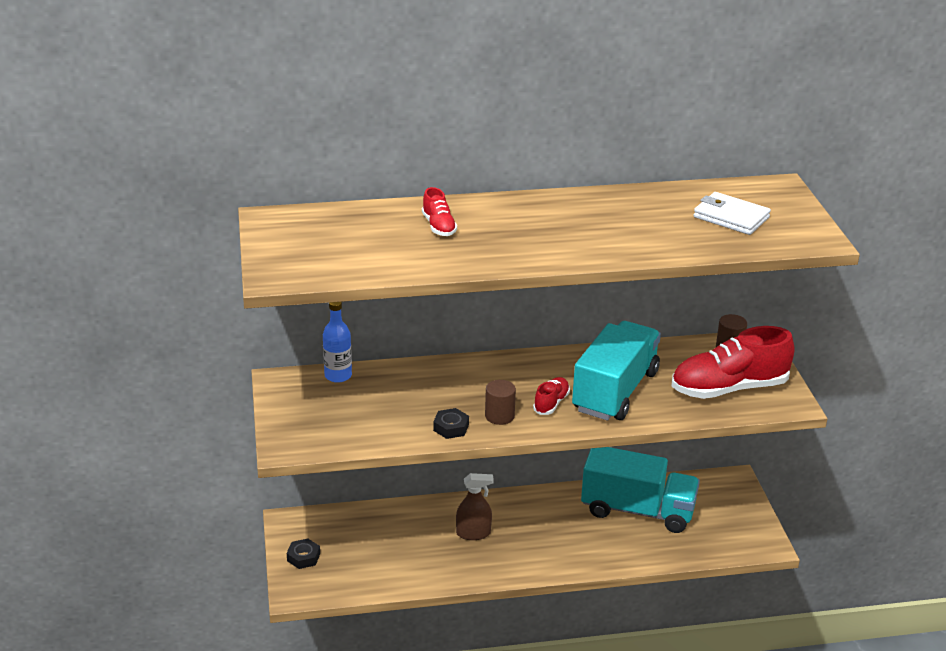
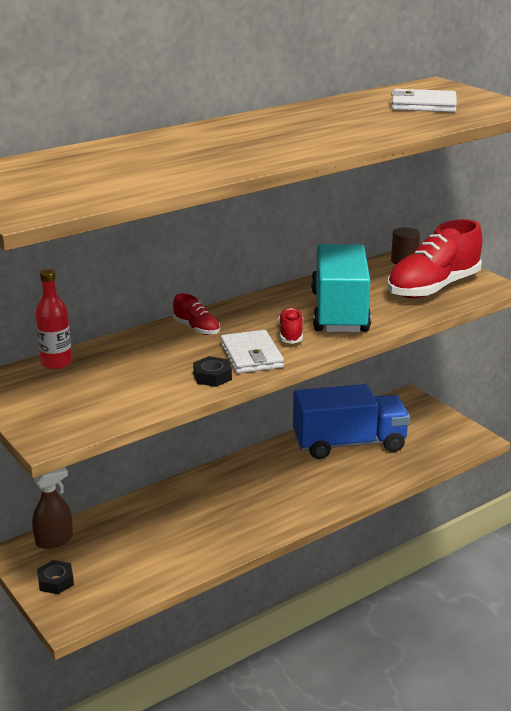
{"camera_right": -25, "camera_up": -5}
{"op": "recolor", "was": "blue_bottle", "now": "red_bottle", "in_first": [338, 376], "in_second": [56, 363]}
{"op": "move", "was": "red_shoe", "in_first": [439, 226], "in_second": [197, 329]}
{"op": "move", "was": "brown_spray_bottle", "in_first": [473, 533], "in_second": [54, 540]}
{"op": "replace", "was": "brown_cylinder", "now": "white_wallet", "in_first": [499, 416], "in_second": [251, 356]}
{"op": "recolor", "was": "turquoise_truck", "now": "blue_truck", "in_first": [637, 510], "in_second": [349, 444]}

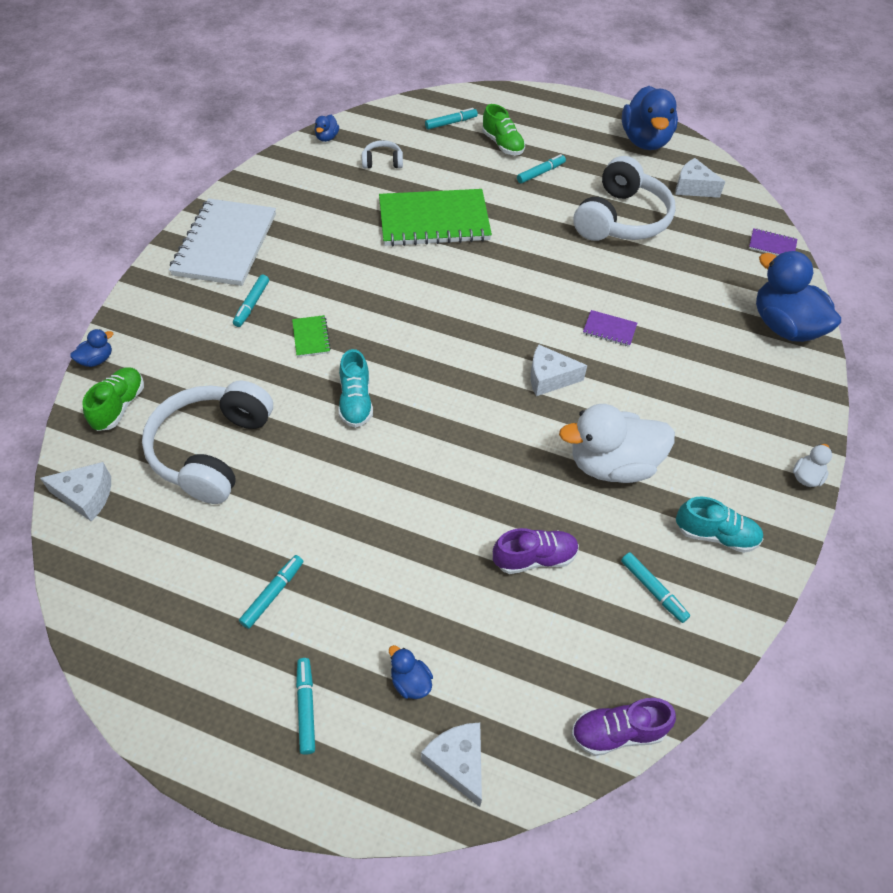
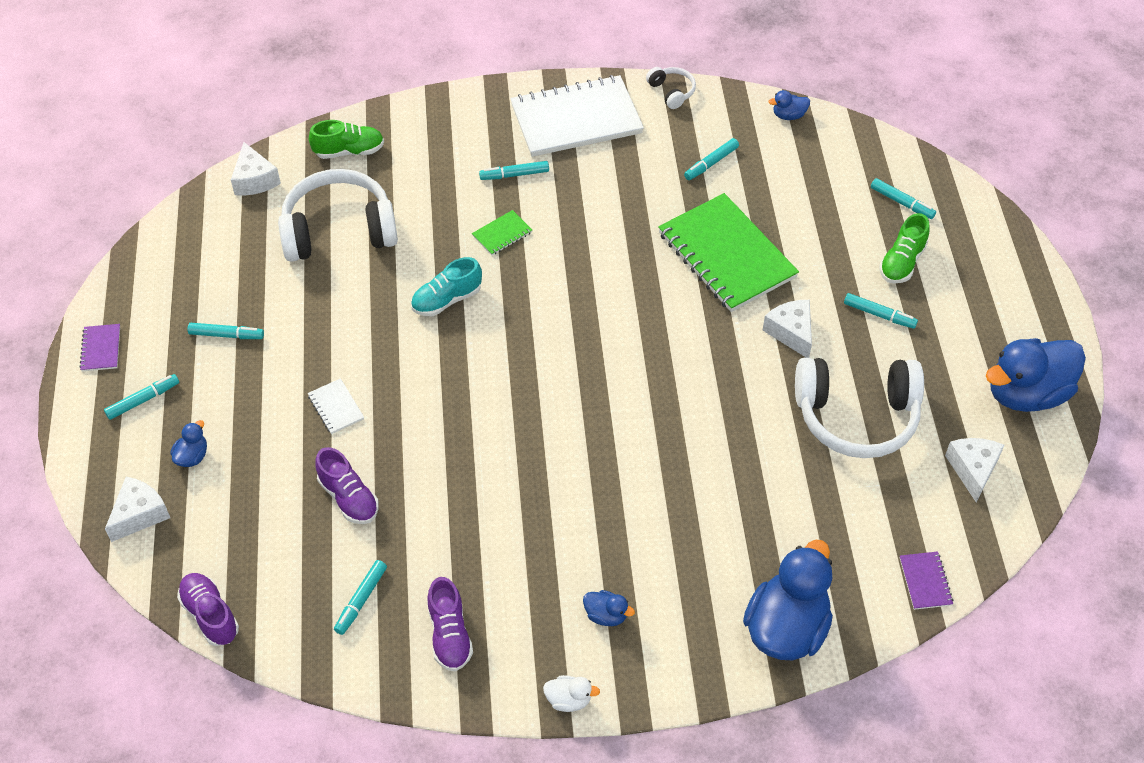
{"camera_right": 65, "camera_up": 0}
{"op": "move", "was": "blue_duck", "in_first": [97, 360], "in_second": [606, 615]}
{"op": "move", "was": "white_headphones", "in_first": [382, 162], "in_second": [671, 92]}
{"op": "move", "was": "white_cheese", "in_first": [549, 378], "in_second": [791, 332]}
{"op": "delete", "was": "white_duck", "in_first": [612, 465]}
{"op": "move", "was": "purple_notebook", "in_first": [609, 329], "in_second": [101, 349]}
{"op": "recolor", "was": "turquoise_shoe", "now": "purple_shoe", "in_first": [715, 535], "in_second": [449, 635]}
{"op": "insert", "now": "white_notebook", "in_second": [336, 407]}
{"op": "insert", "now": "turquoise_marker", "in_second": [711, 163]}

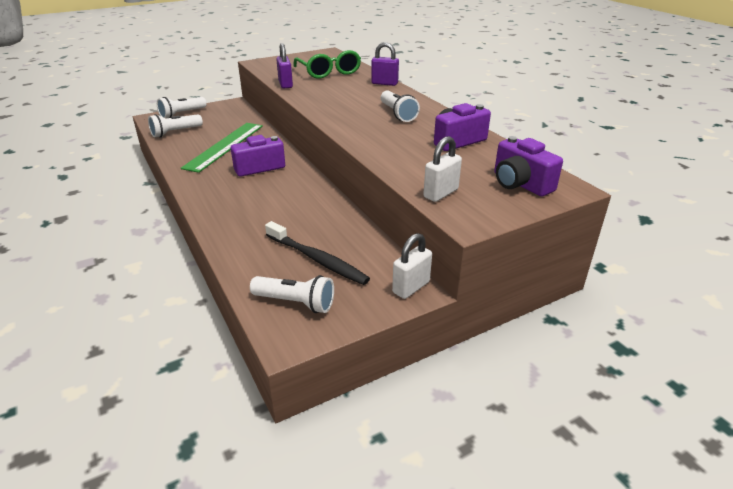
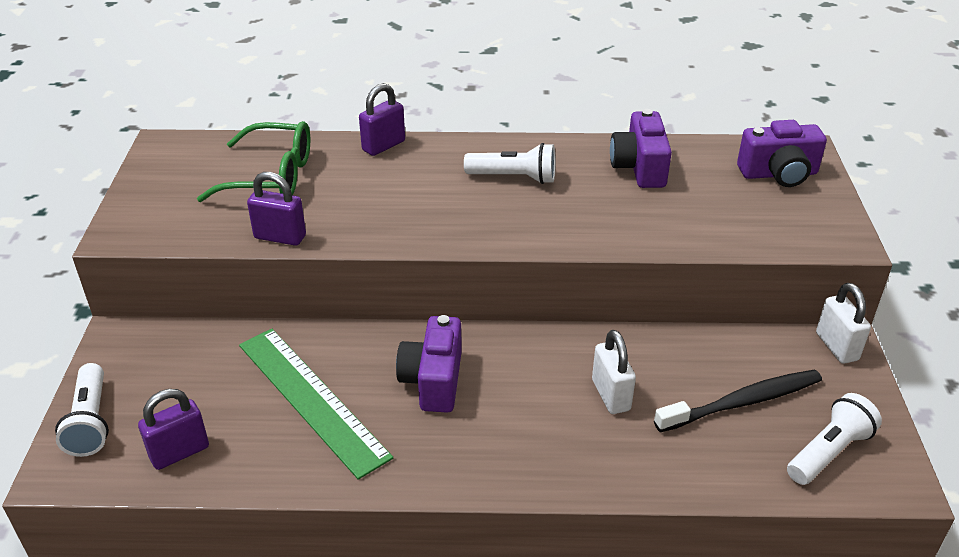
{"camera_right": -60, "camera_up": 5}
{"op": "replace", "was": "white_flashlight", "now": "purple_padlock", "in_first": [175, 132], "in_second": [179, 452]}
{"op": "move", "was": "white_padlock", "in_first": [440, 193], "in_second": [611, 395]}

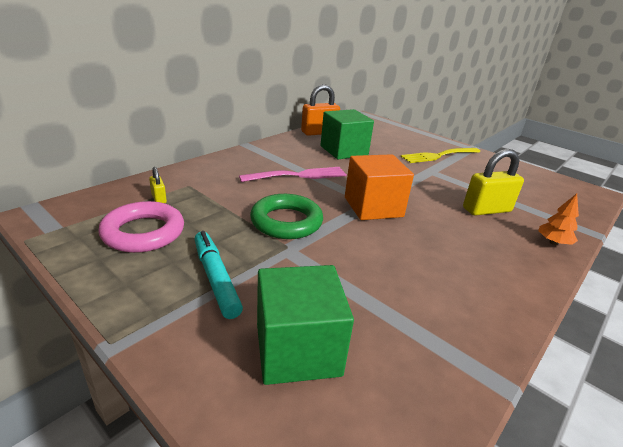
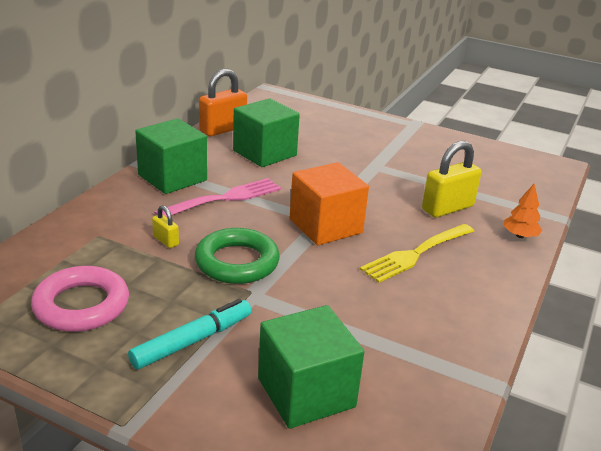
{"camera_right": -15, "camera_up": 0}
{"op": "move", "was": "yellow_padlock", "in_first": [159, 198], "in_second": [166, 241]}
{"op": "rotate", "was": "turquoise_marker", "in_first": [216, 278], "in_second": [192, 341], "clockwise": 90}
{"op": "move", "was": "yellow_fork", "in_first": [439, 155], "in_second": [417, 253]}
{"op": "insert", "now": "green_cube", "in_second": [172, 177]}

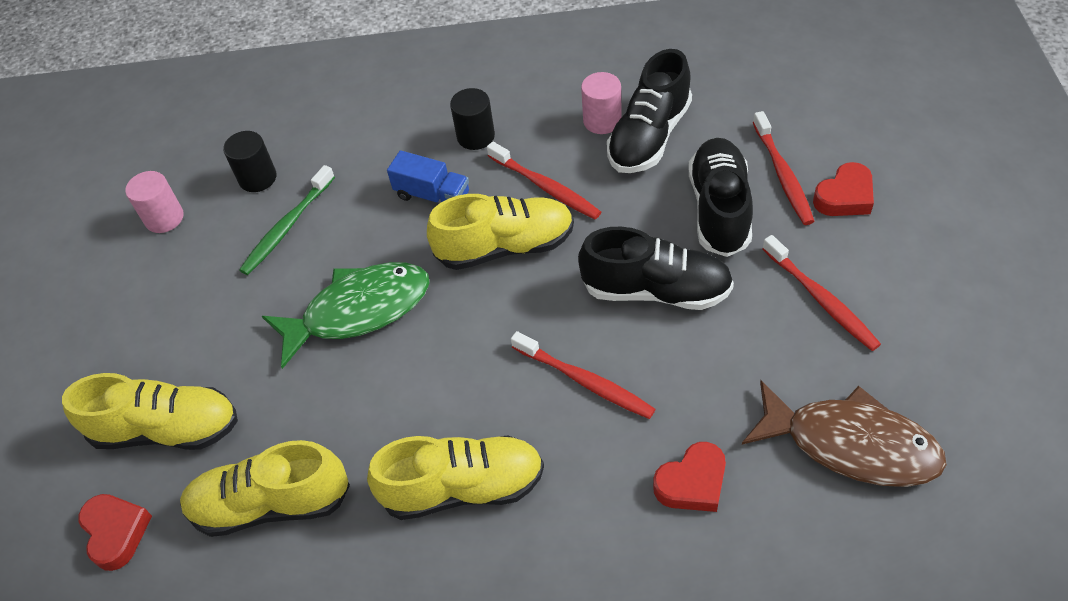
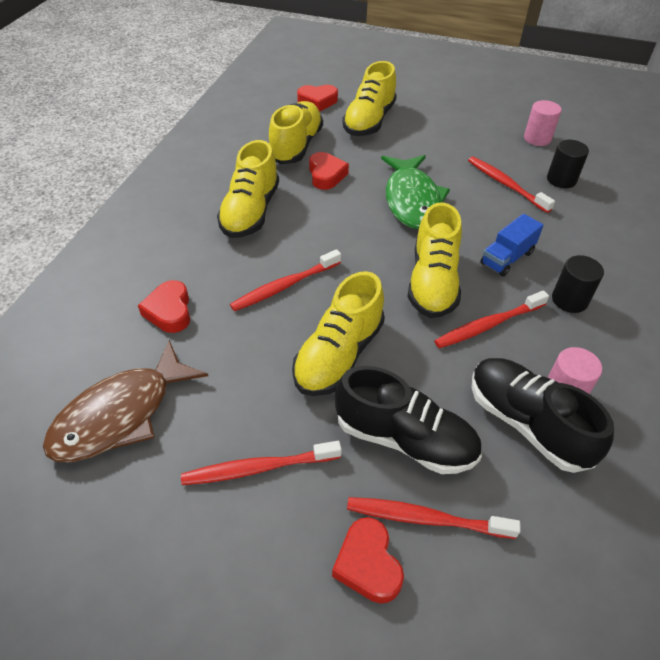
{"camera_right": 105, "camera_up": -5}
{"op": "recolor", "was": "green_toothbrush", "now": "red_toothbrush", "in_first": [287, 227], "in_second": [505, 184]}
{"op": "recolor", "was": "black_shoe", "now": "yellow_shoe", "in_first": [656, 290], "in_second": [339, 355]}
{"op": "insert", "now": "red_heart", "in_second": [326, 175]}

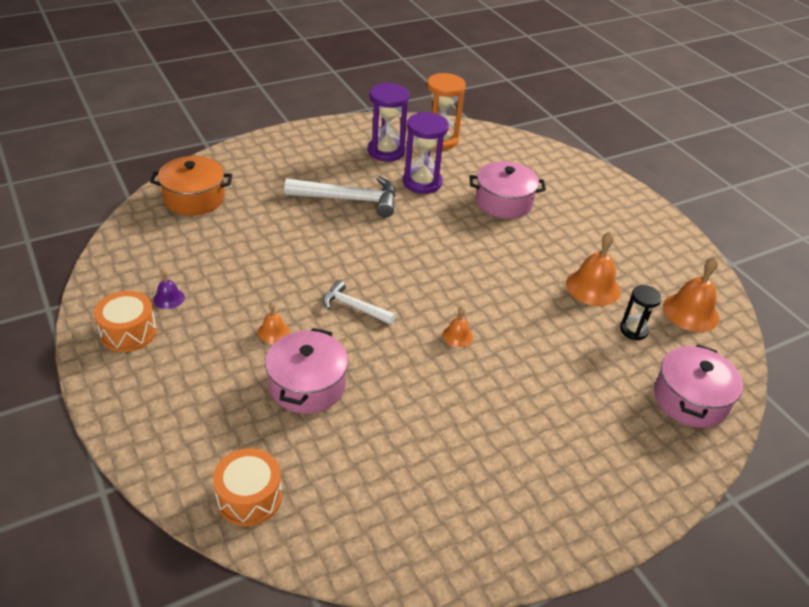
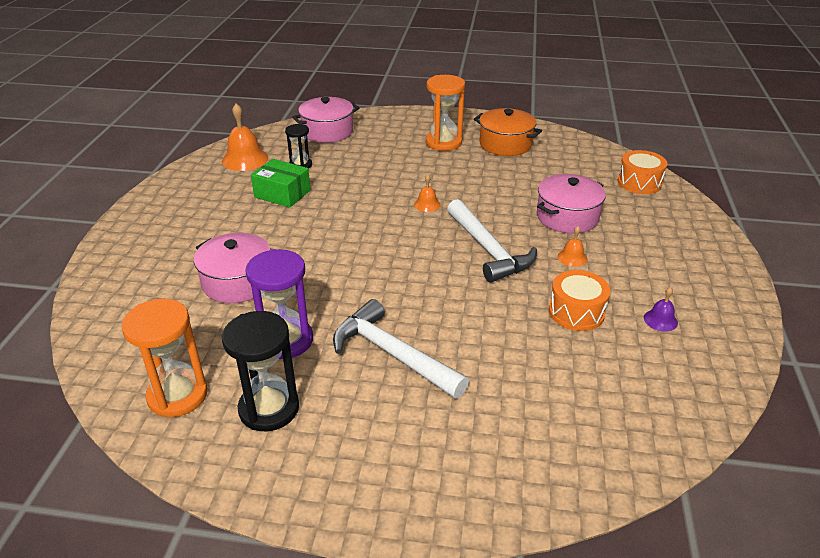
{"camera_right": -140, "camera_up": -5}
{"op": "move", "was": "orange_drum", "in_first": [128, 332], "in_second": [576, 312]}
{"op": "move", "was": "orange_pot", "in_first": [194, 198], "in_second": [505, 144]}
{"op": "resize", "was": "white_hammer", "in_first": [354, 307], "in_second": [488, 250], "ratio": 1.71}
{"op": "recolor", "was": "purple_hourglass", "now": "black_hourglass", "in_first": [386, 151], "in_second": [269, 408]}
{"op": "replace", "was": "orange_bell", "now": "green_box", "in_first": [593, 287], "in_second": [282, 194]}
{"op": "insert", "now": "orange_hourglass", "in_second": [443, 142]}

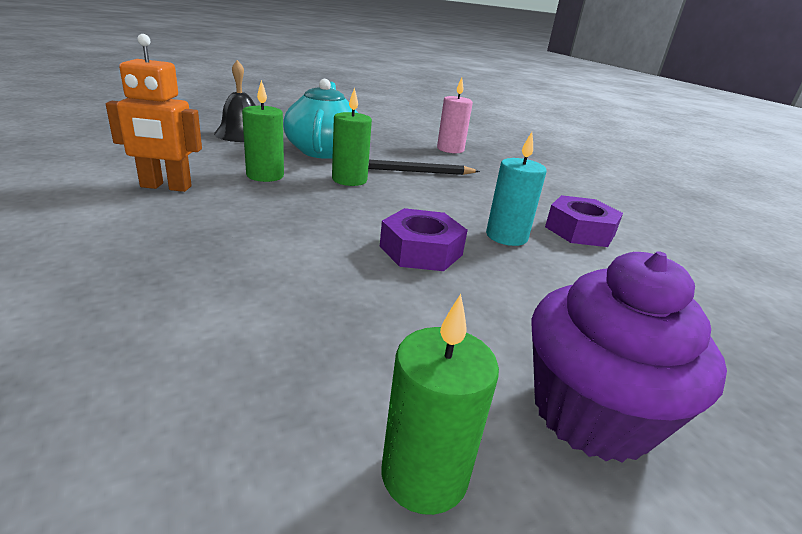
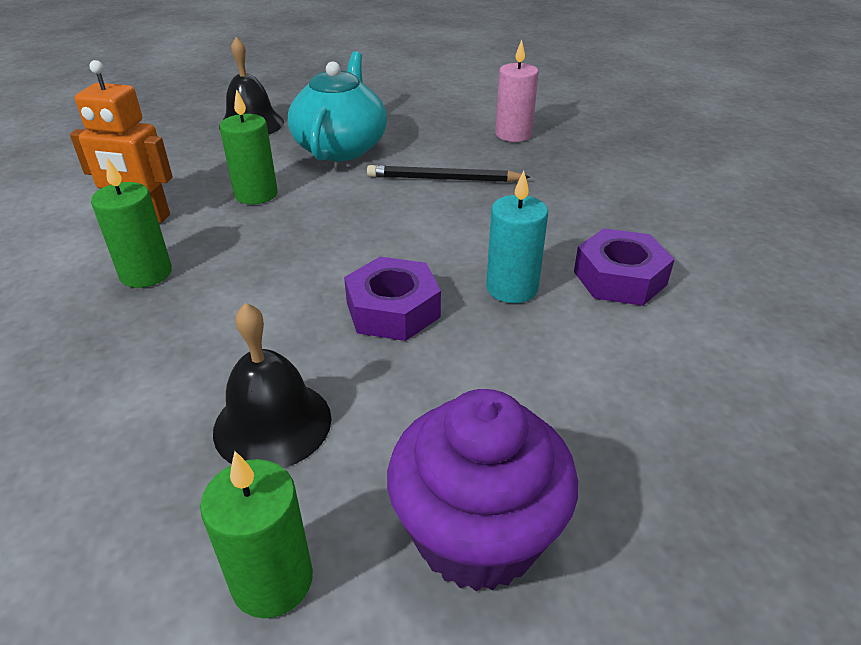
{"camera_right": 15, "camera_up": 10}
{"op": "move", "was": "green_candle", "in_first": [349, 180], "in_second": [146, 273]}
{"op": "insert", "now": "black_bell", "in_second": [272, 424]}

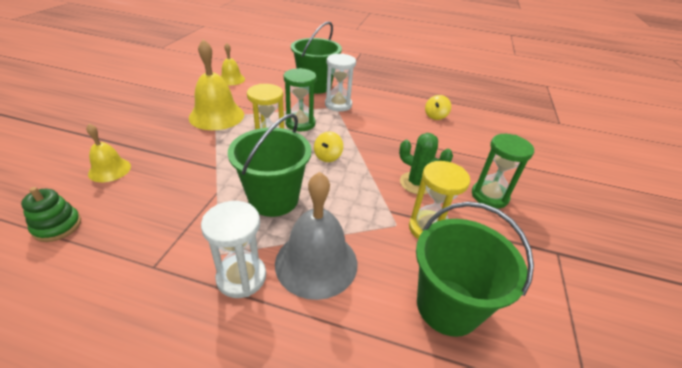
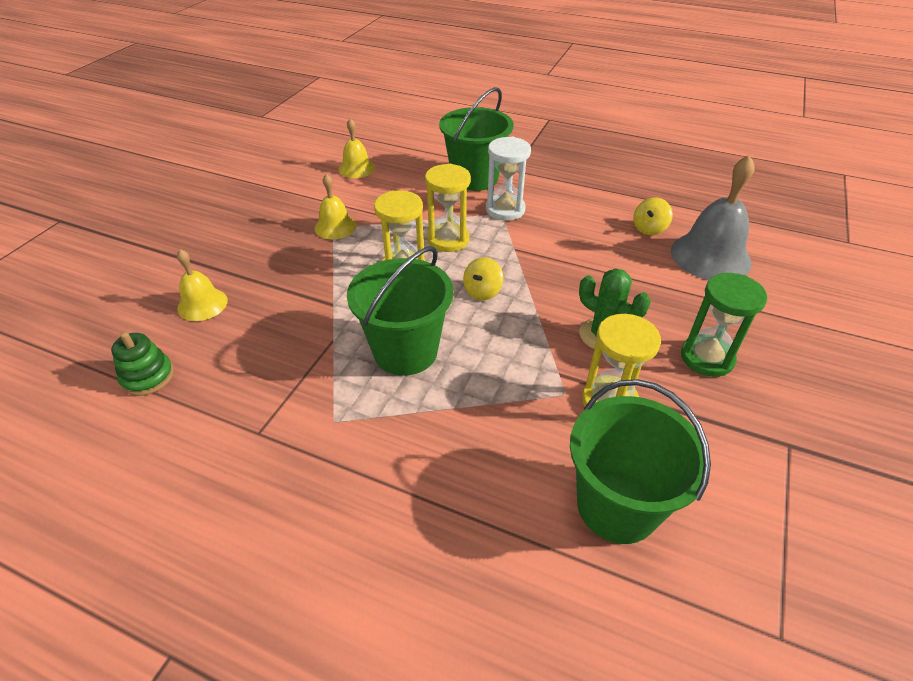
{"camera_right": 10, "camera_up": 5}
{"op": "resize", "was": "yellow_bell", "in_first": [217, 116], "in_second": [335, 227], "ratio": 0.57}
{"op": "delete", "was": "white_hourglass", "in_first": [241, 277]}
{"op": "move", "was": "grey_bell", "in_first": [316, 262], "in_second": [710, 256]}
{"op": "recolor", "was": "green_hourglass", "now": "yellow_hourglass", "in_first": [300, 123], "in_second": [448, 240]}

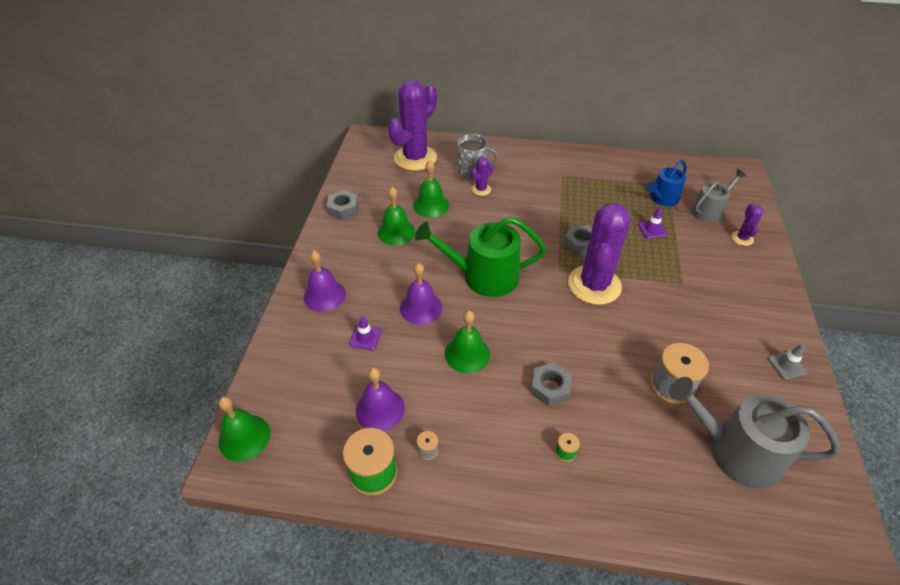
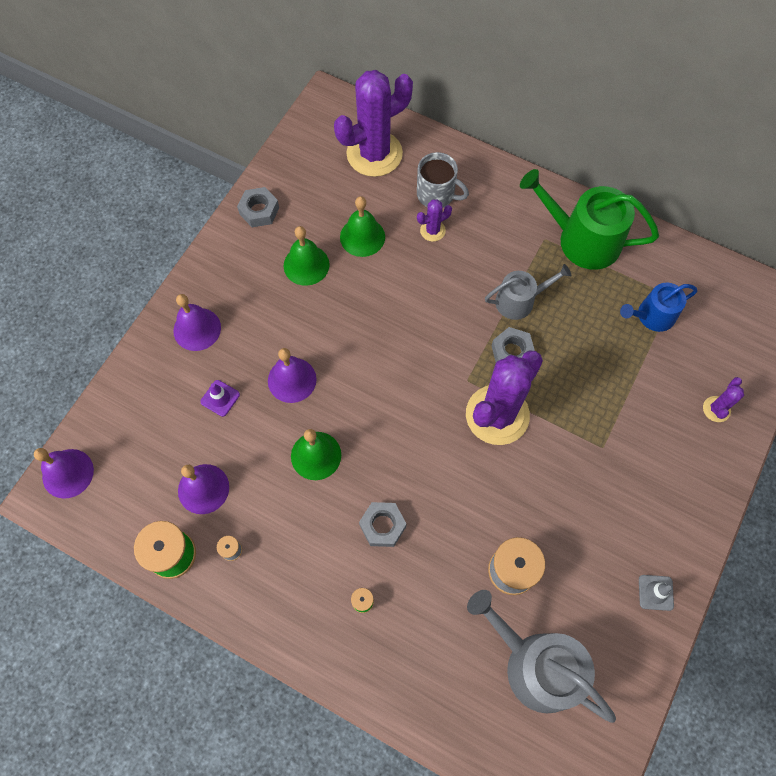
{"camera_right": 20, "camera_up": 20}
{"op": "recolor", "was": "green_bell", "now": "purple_bell", "in_first": [244, 437], "in_second": [68, 473]}
{"op": "move", "was": "green_watering_can", "in_first": [483, 276], "in_second": [582, 239]}
{"op": "delete", "was": "purple_traffic_cone", "in_first": [652, 229]}
{"op": "move", "was": "grey_watering_can", "in_first": [709, 210], "in_second": [519, 301]}

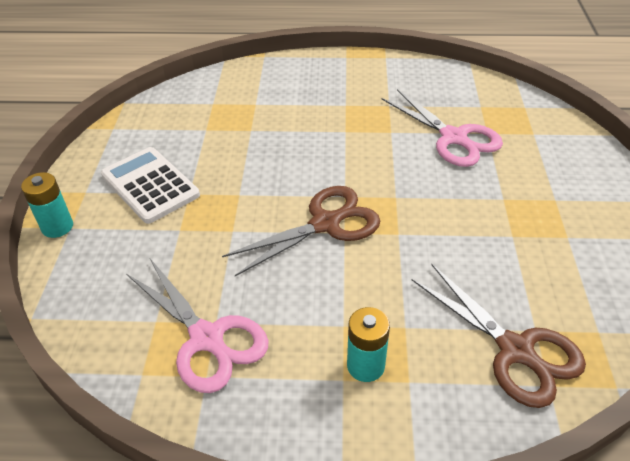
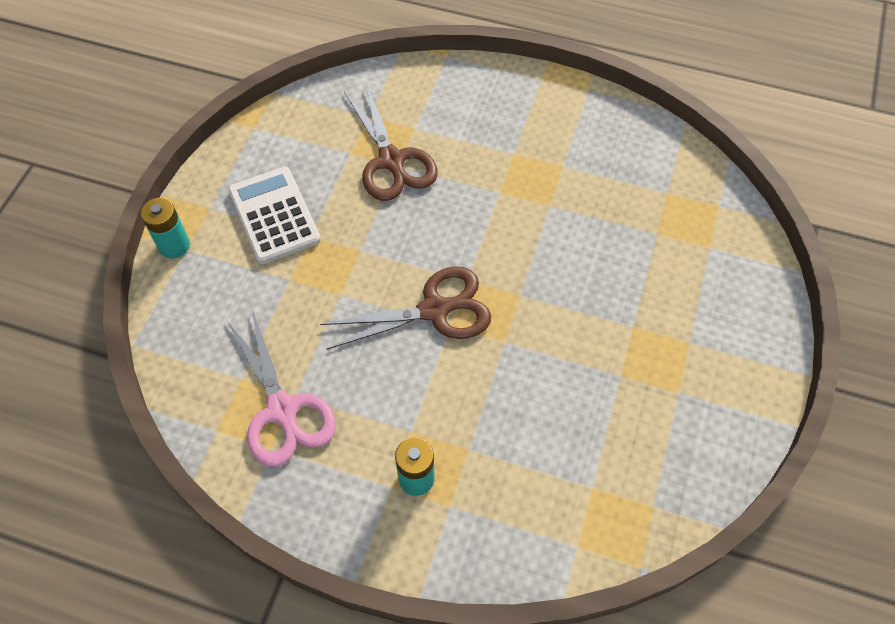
{"camera_right": 15, "camera_up": 15}
{"op": "delete", "was": "pink_scissors", "in_first": [454, 138]}
{"op": "move", "was": "brown_scissors", "in_first": [516, 351], "in_second": [392, 161]}

